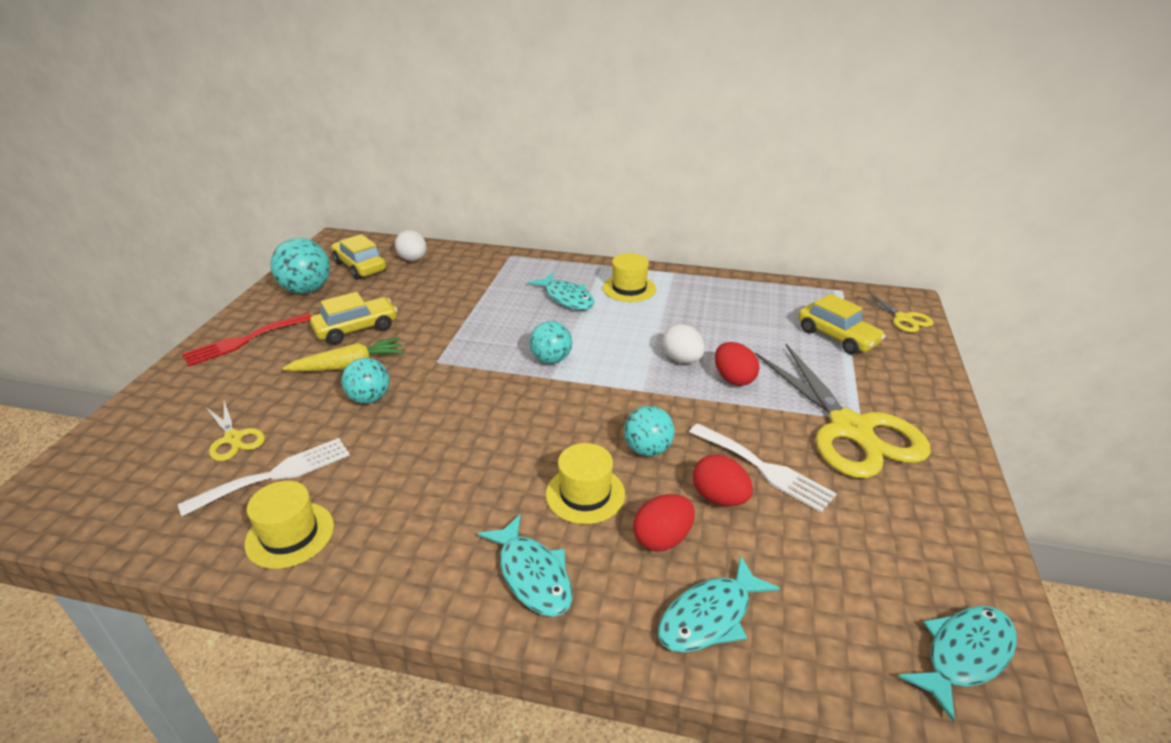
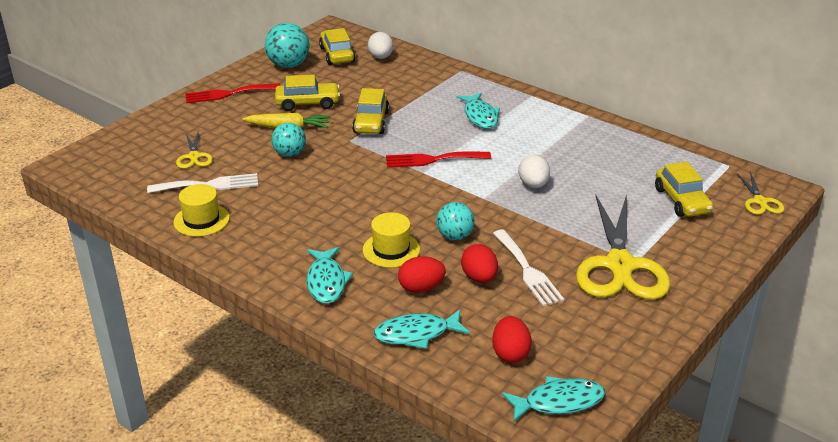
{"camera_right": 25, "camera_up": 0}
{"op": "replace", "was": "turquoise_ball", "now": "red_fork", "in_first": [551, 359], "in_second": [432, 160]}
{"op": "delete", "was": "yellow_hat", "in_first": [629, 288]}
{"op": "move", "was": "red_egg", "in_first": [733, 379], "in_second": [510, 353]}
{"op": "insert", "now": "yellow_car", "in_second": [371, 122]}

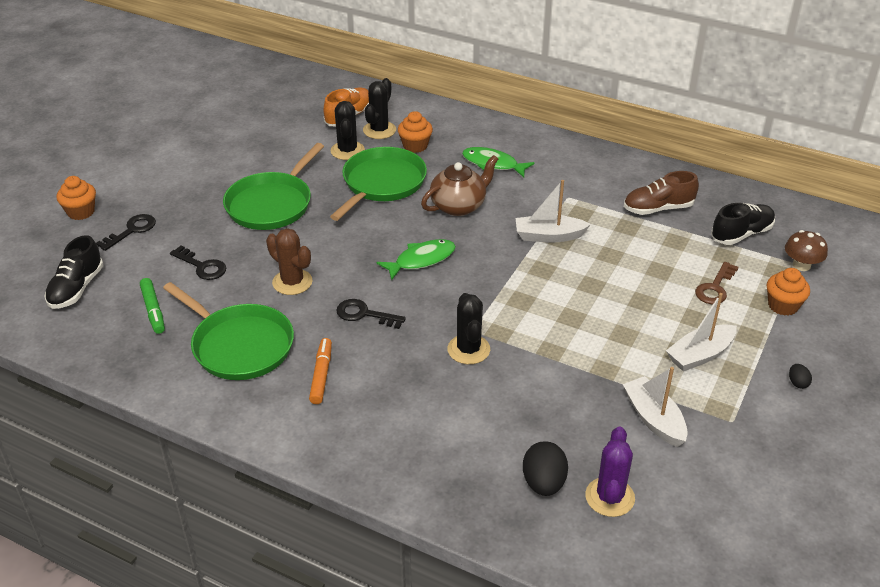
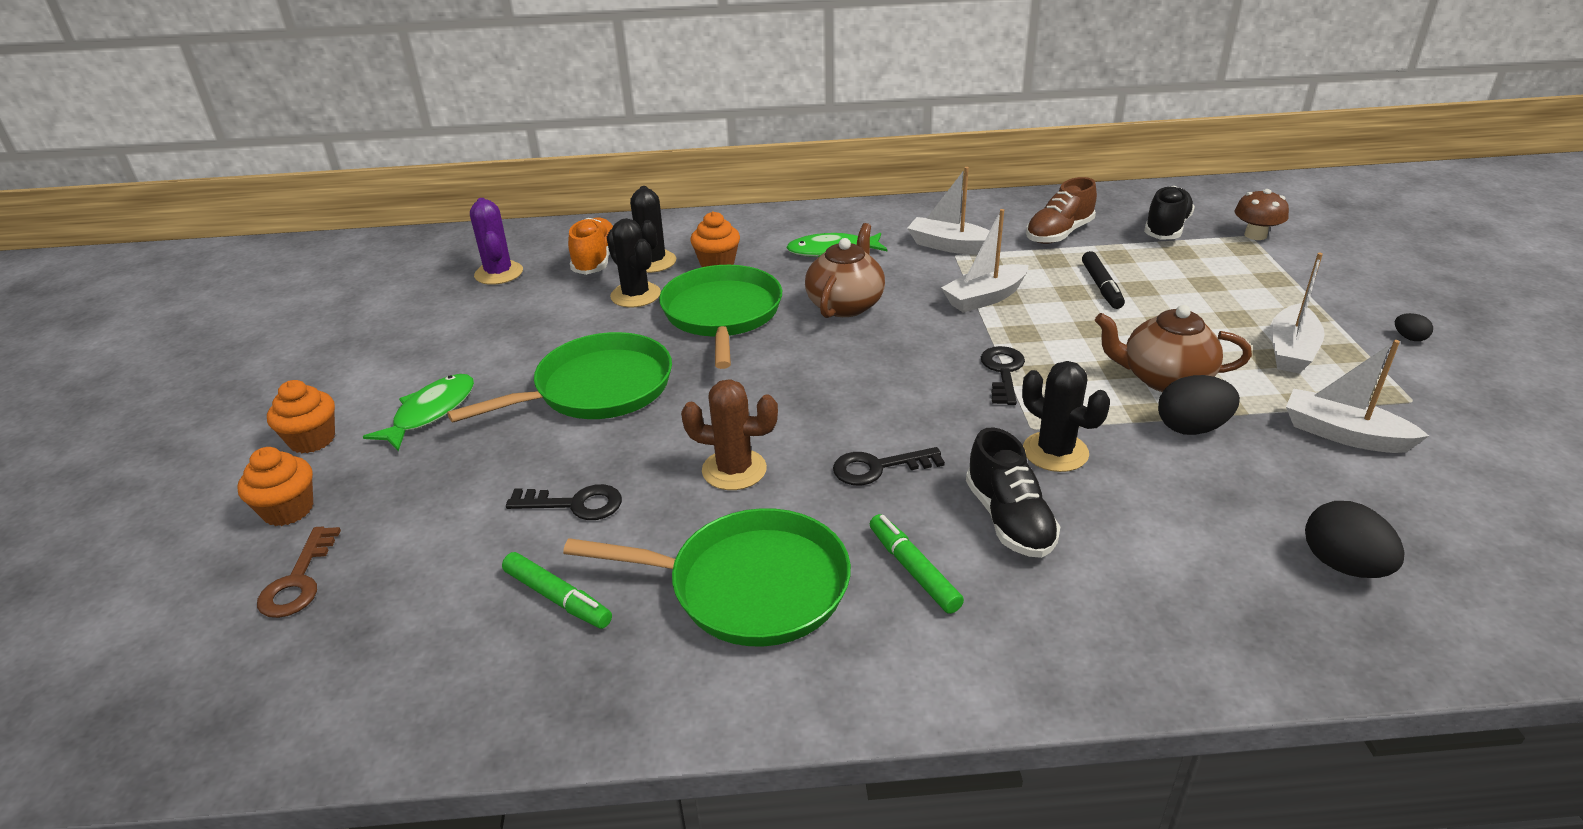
{"camera_right": -30, "camera_up": -5}
{"op": "move", "was": "black_shoe", "in_first": [77, 288], "in_second": [1009, 519]}
{"op": "move", "was": "black_key", "in_first": [132, 230], "in_second": [1003, 372]}
{"op": "rotate", "was": "green_pan", "in_first": [271, 204], "in_second": [597, 388], "clockwise": -120}
{"op": "recolor", "was": "orange_marker", "now": "green_marker", "in_first": [321, 375], "in_second": [913, 570]}
{"op": "move", "was": "green_fish", "in_first": [421, 260], "in_second": [430, 412]}
{"op": "move", "was": "purple_cactus", "in_first": [609, 497], "in_second": [499, 273]}
{"op": "move", "was": "brown_key", "in_first": [715, 288], "in_second": [298, 581]}
{"op": "move", "was": "orange_cupcake", "in_first": [783, 306], "in_second": [312, 440]}
{"op": "insert", "now": "white_boat", "in_second": [950, 246]}
{"op": "insert", "now": "black_marker", "in_second": [1101, 287]}
{"op": "insert", "now": "brown_teapot", "in_second": [1164, 379]}
{"op": "insert", "now": "black_egg", "in_second": [1191, 428]}

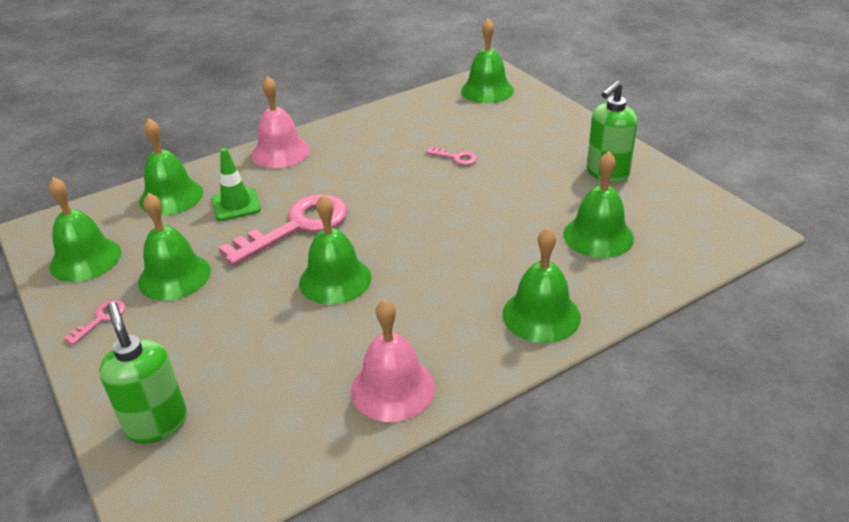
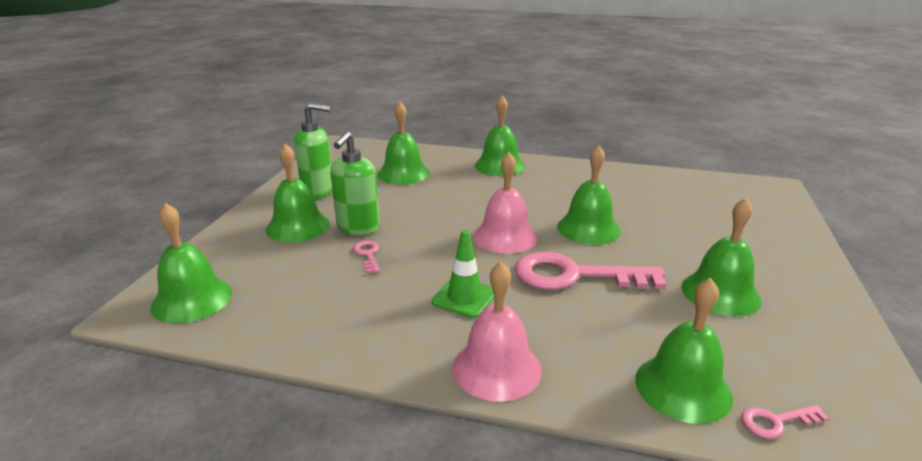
{"camera_right": -135, "camera_up": -10}
{"op": "move", "was": "green_bell", "in_first": [85, 259], "in_second": [297, 226]}
{"op": "move", "was": "pink_key", "in_first": [101, 319], "in_second": [776, 422]}
{"op": "move", "was": "green_soap_dispenser", "in_first": [157, 423], "in_second": [358, 228]}
{"op": "move", "was": "green_traffic_cone", "in_first": [236, 204], "in_second": [464, 297]}
{"op": "move", "was": "pink_bell", "in_first": [393, 388], "in_second": [505, 236]}

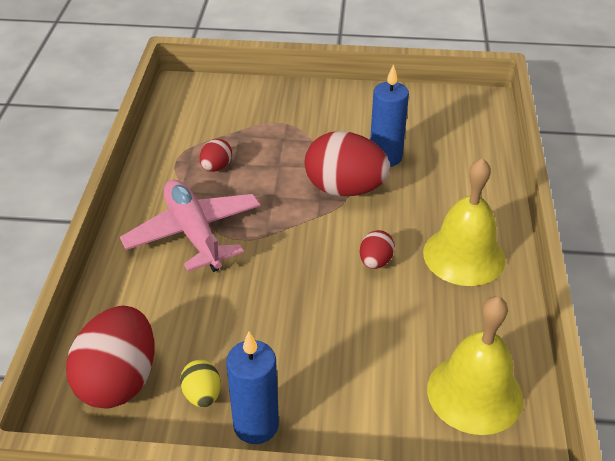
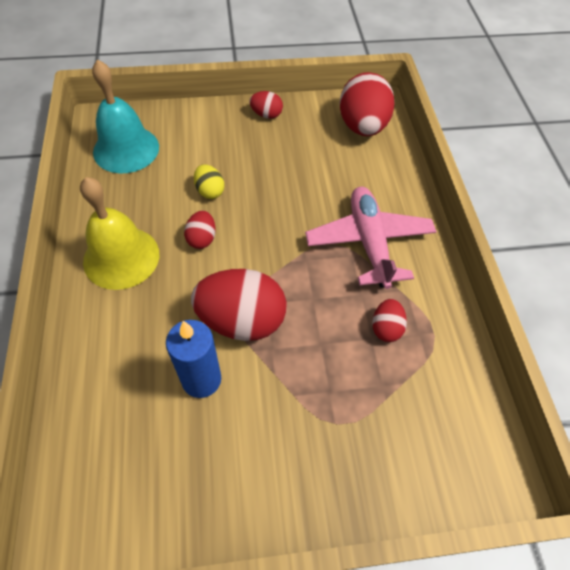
{"camera_right": 165, "camera_up": 15}
{"op": "rotate", "was": "pink_plane", "in_first": [194, 233], "in_second": [369, 242], "clockwise": -150}
{"op": "move", "was": "yellow_egg", "in_first": [202, 395], "in_second": [210, 191]}
{"op": "replace", "was": "blue_candle", "now": "red_egg", "in_first": [256, 425], "in_second": [266, 115]}
{"op": "recolor", "was": "yellow_bell", "now": "turquoise_bell", "in_first": [474, 393], "in_second": [126, 149]}

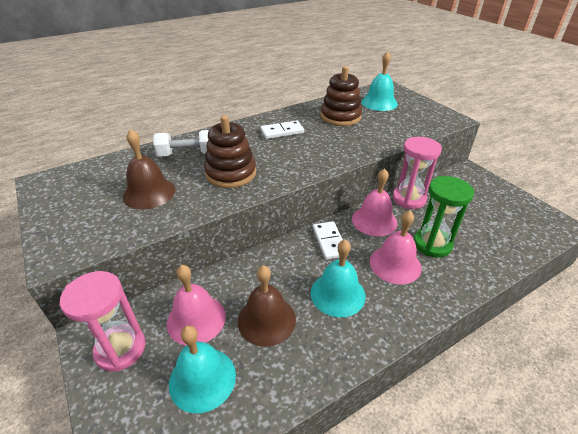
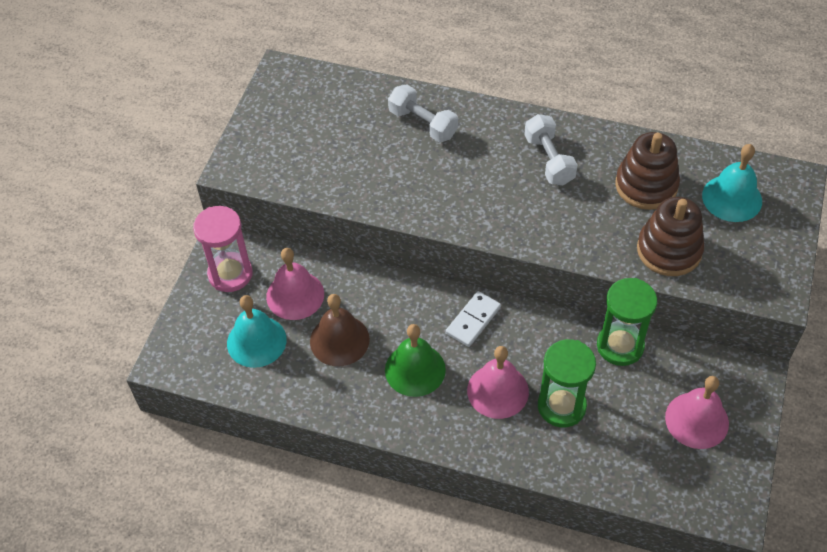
{"camera_right": 50, "camera_up": 15}
{"op": "delete", "was": "brown_bell", "in_first": [149, 193]}
{"op": "move", "was": "brown_stacking_toy", "in_first": [231, 173], "in_second": [669, 250]}
{"op": "replace", "was": "white_domino", "now": "white_dumbbell", "in_first": [282, 131], "in_second": [549, 160]}
{"op": "recolor", "was": "turquoise_bell", "now": "green_bell", "in_first": [337, 294], "in_second": [415, 369]}
{"op": "move", "was": "pink_bell", "in_first": [374, 220], "in_second": [697, 420]}
{"op": "recolor", "was": "pink_hourglass", "now": "green_hourglass", "in_first": [409, 199], "in_second": [620, 346]}

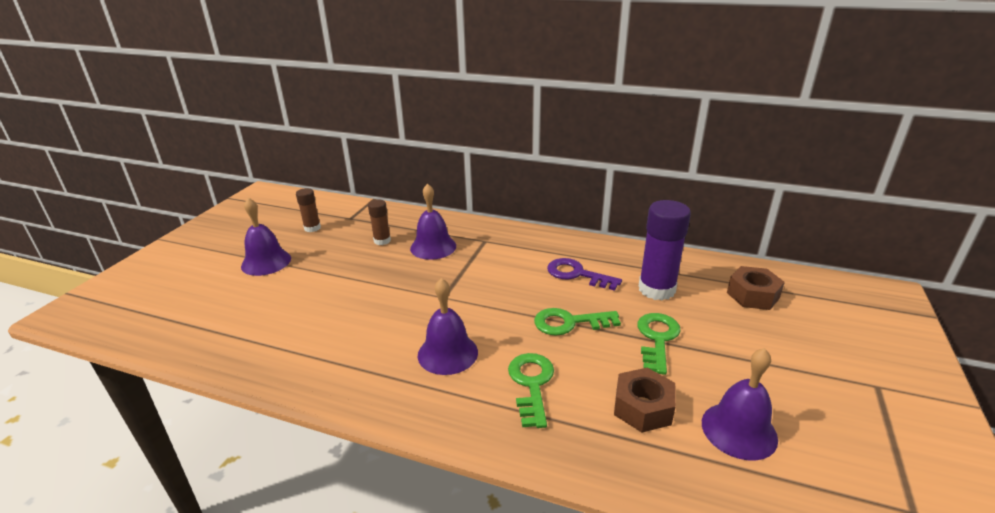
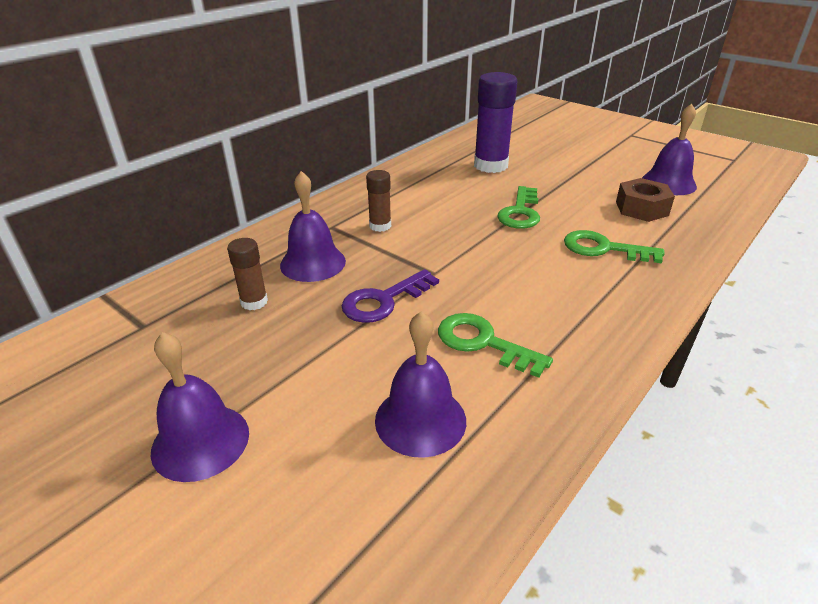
{"camera_right": -70, "camera_up": 5}
{"op": "move", "was": "brown_glue_stick", "in_first": [312, 228], "in_second": [380, 226]}
{"op": "move", "was": "purple_bell", "in_first": [447, 353], "in_second": [420, 420]}
{"op": "move", "was": "purple_key", "in_first": [577, 274], "in_second": [383, 301]}
{"op": "move", "was": "green_key", "in_first": [657, 338], "in_second": [483, 342]}
{"op": "delete", "was": "brown_nut", "in_first": [752, 295]}

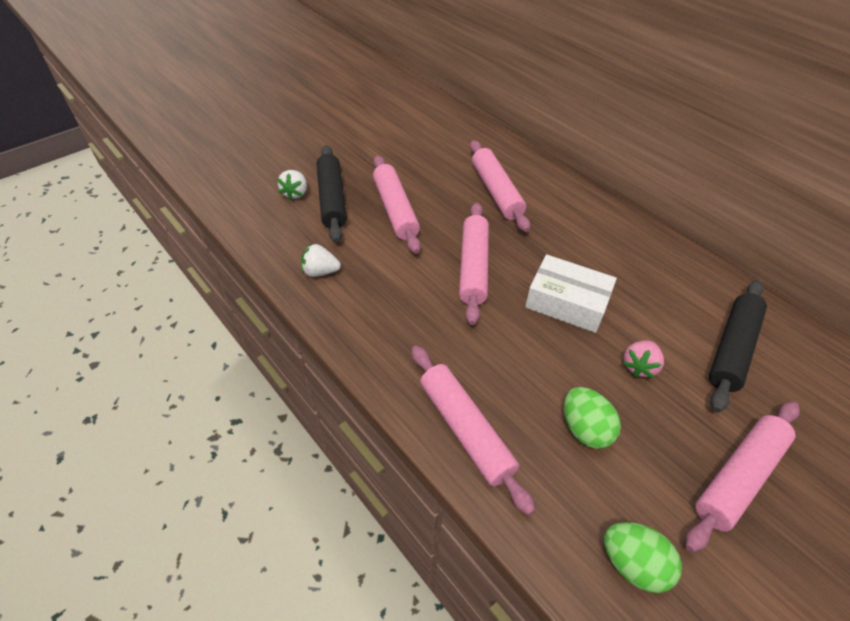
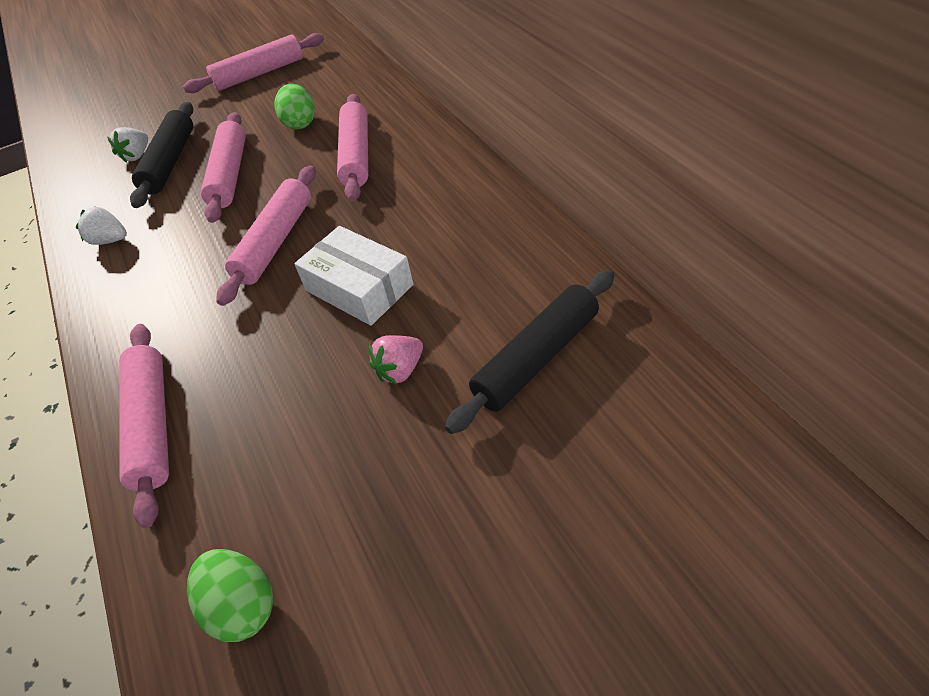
{"camera_right": 20, "camera_up": 0}
{"op": "move", "was": "green_egg", "in_first": [584, 429], "in_second": [300, 123]}
{"op": "move", "was": "pink_rolling_pin", "in_first": [738, 477], "in_second": [259, 73]}

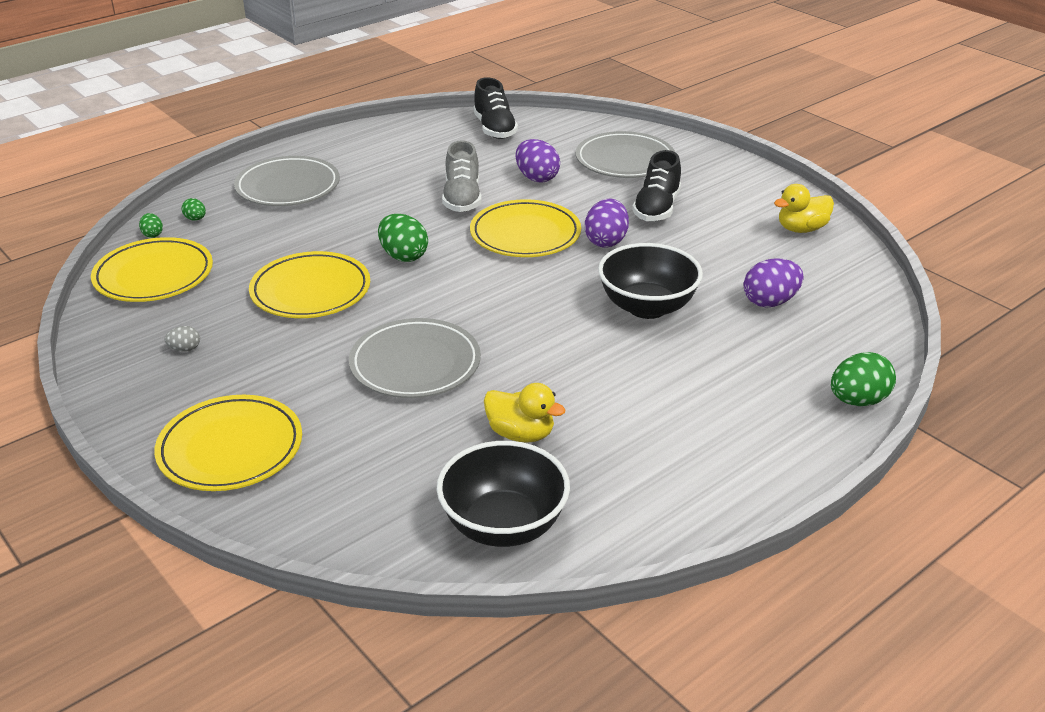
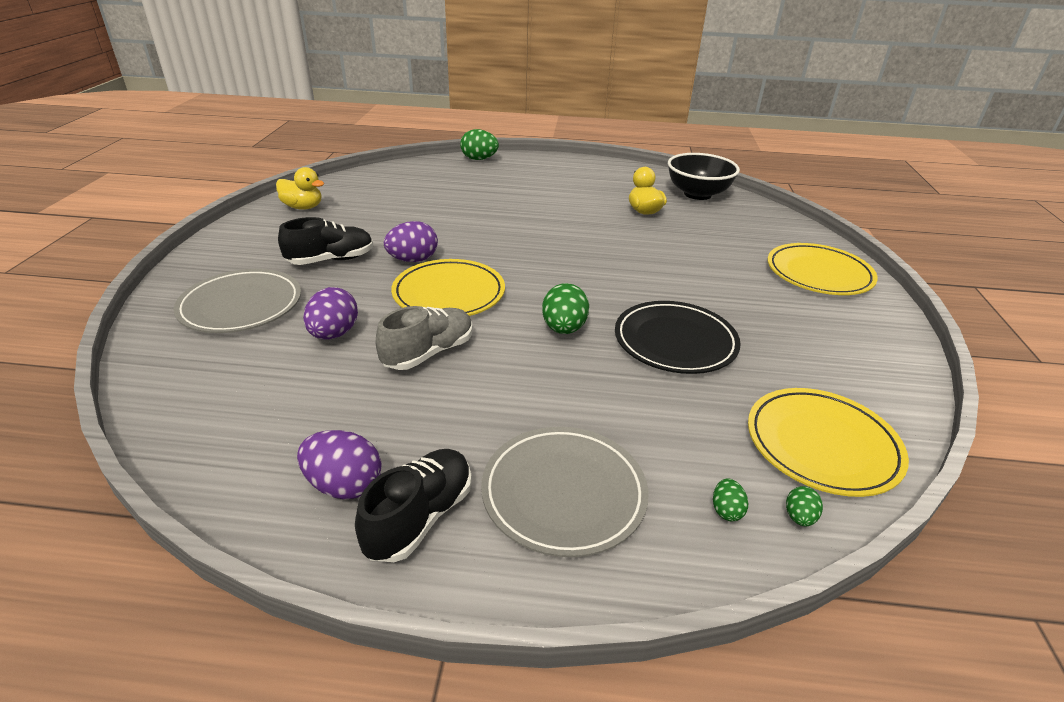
{"camera_right": -135, "camera_up": 0}
{"op": "delete", "was": "grey_egg", "in_first": [185, 349]}
{"op": "recolor", "was": "yellow_plate", "now": "black_plate", "in_first": [311, 291], "in_second": [675, 342]}
{"op": "delete", "was": "grey_plate", "in_first": [415, 364]}
{"op": "move", "was": "black_shoe", "in_first": [494, 129], "in_second": [420, 517]}
{"op": "delete", "was": "black_bowl", "in_first": [647, 307]}
{"op": "move", "was": "purple_egg", "in_first": [770, 302], "in_second": [344, 485]}

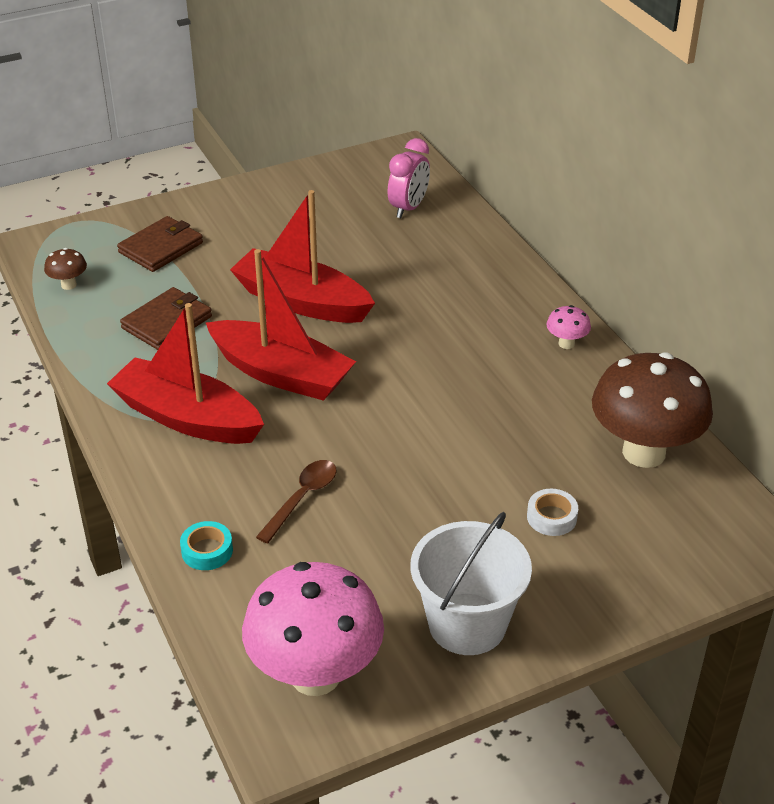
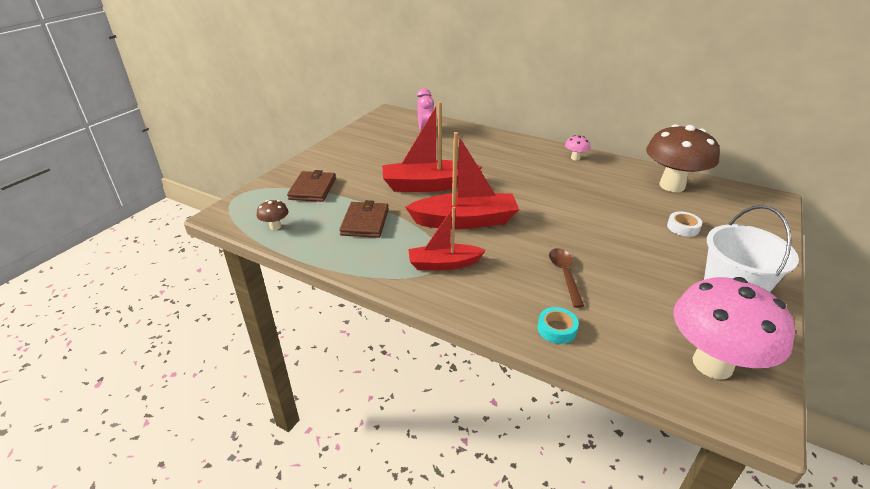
{"camera_right": -35, "camera_up": -5}
{"op": "resize", "was": "red_boat", "in_first": [187, 418], "in_second": [444, 264], "ratio": 0.62}

